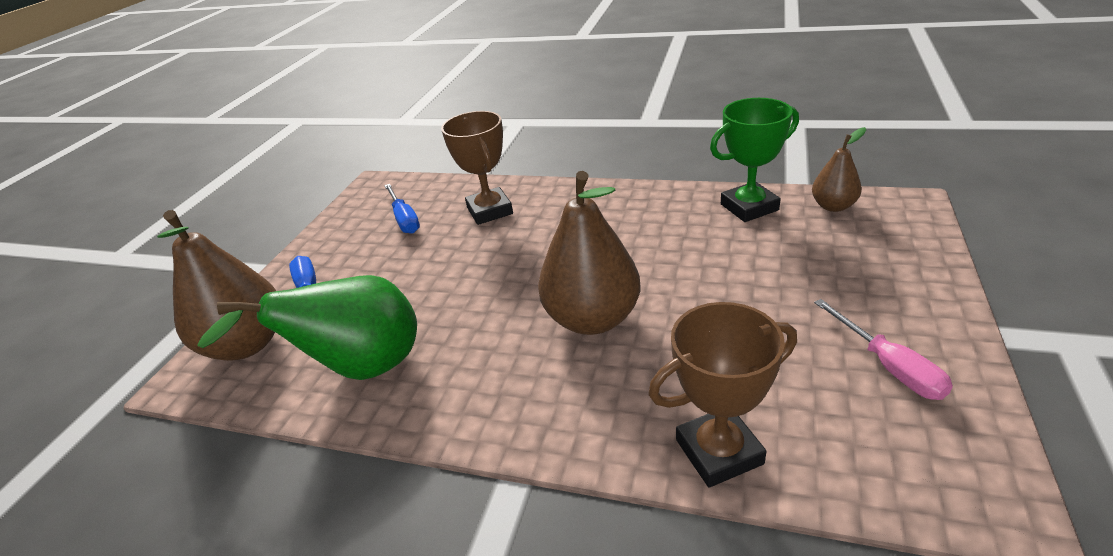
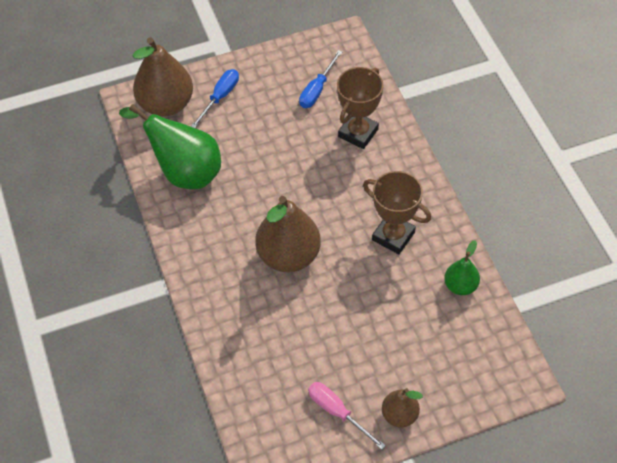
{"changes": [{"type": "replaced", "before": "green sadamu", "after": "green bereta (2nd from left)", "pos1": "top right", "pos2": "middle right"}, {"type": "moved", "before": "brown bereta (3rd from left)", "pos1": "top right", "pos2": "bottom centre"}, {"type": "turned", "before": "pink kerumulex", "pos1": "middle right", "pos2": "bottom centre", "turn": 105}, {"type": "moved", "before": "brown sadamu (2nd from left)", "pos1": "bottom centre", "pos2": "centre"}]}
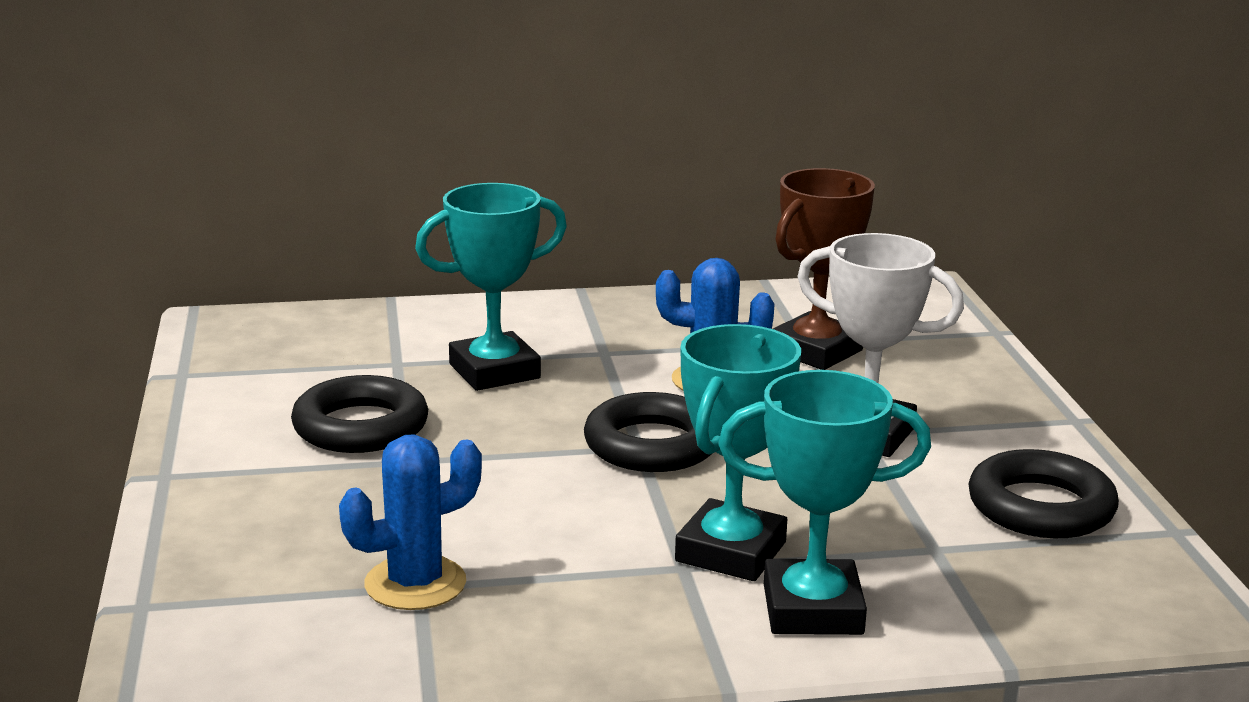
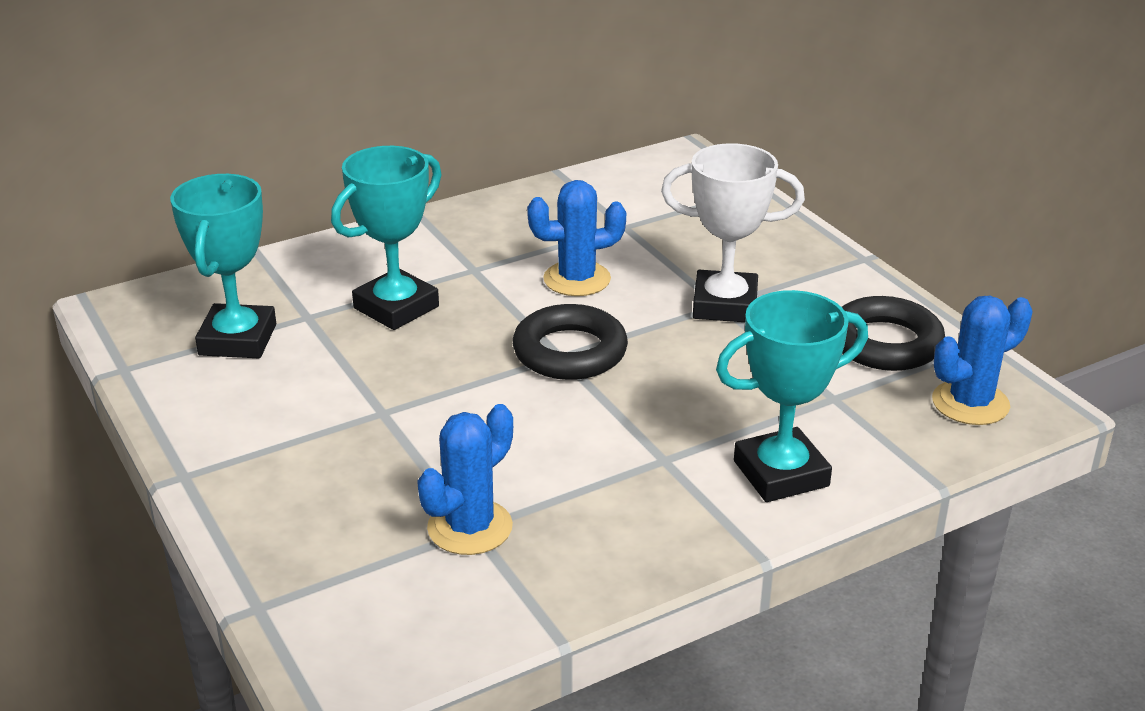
{"changes": [{"type": "removed", "before": "brown sadamu", "pos1": "centre"}, {"type": "moved", "before": "turquoise sadamu (2nd from left in the first image)", "after": "turquoise sadamu (1st from left)", "pos1": "centre", "pos2": "middle left"}, {"type": "removed", "before": "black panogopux (1st from left)", "pos1": "middle left"}, {"type": "added", "after": "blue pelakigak (3rd from left)", "pos2": "middle right"}]}
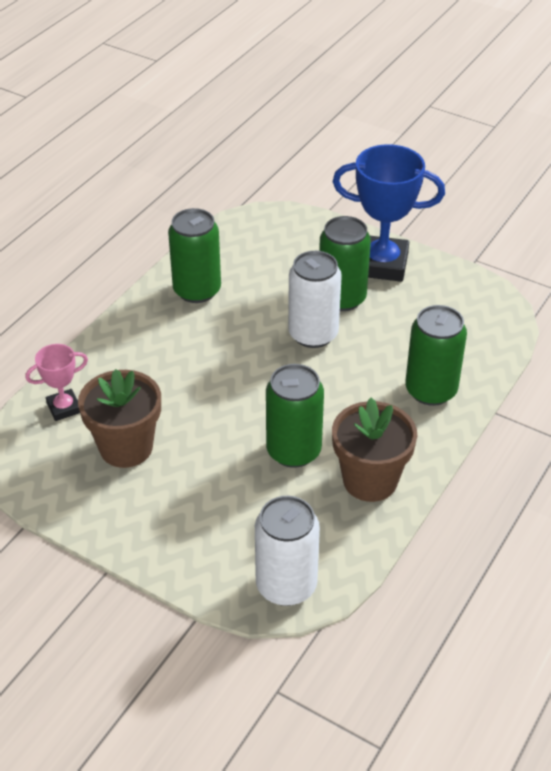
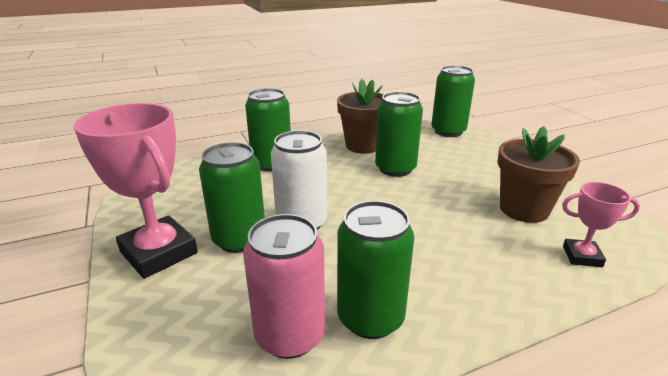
{"changes": [{"type": "recoloured", "before": "blue sadamu", "after": "pink sadamu (1st from left)", "pos1": "top right", "pos2": "middle left"}, {"type": "recoloured", "before": "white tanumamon (1st from left)", "after": "green tanumamon (5th from left)", "pos1": "bottom centre", "pos2": "top right"}, {"type": "added", "after": "pink tanumamon", "pos2": "bottom centre"}]}
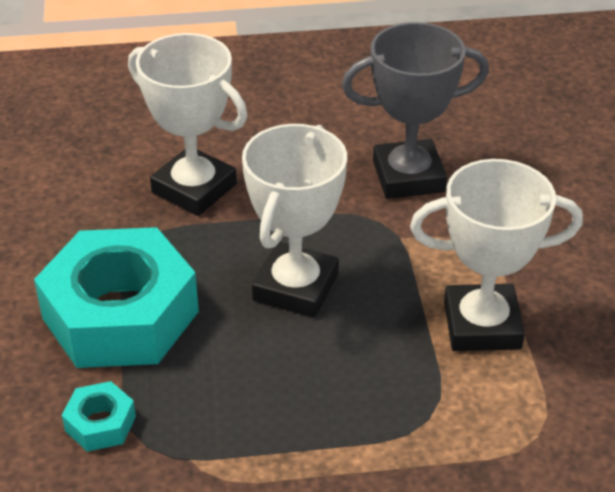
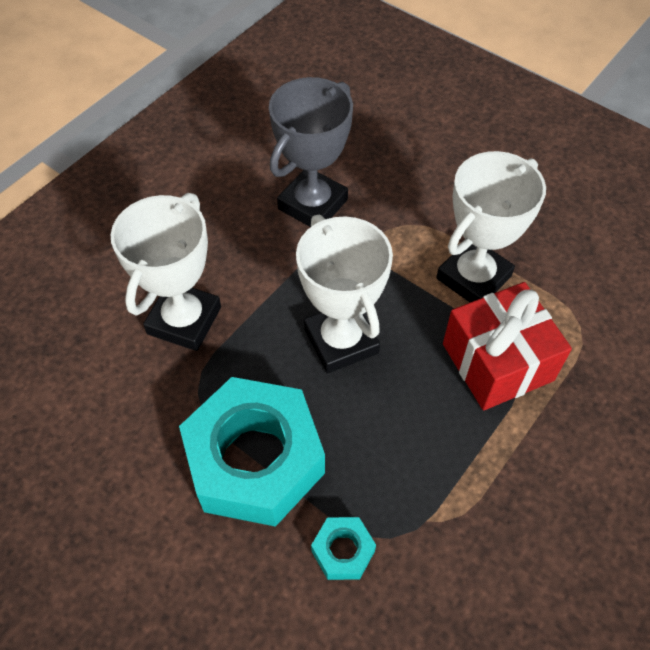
{"changes": [{"type": "turned", "before": "white sadamu (1st from left)", "pos1": "top left", "pos2": "middle left", "turn": -60}, {"type": "added", "after": "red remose", "pos2": "middle right"}]}
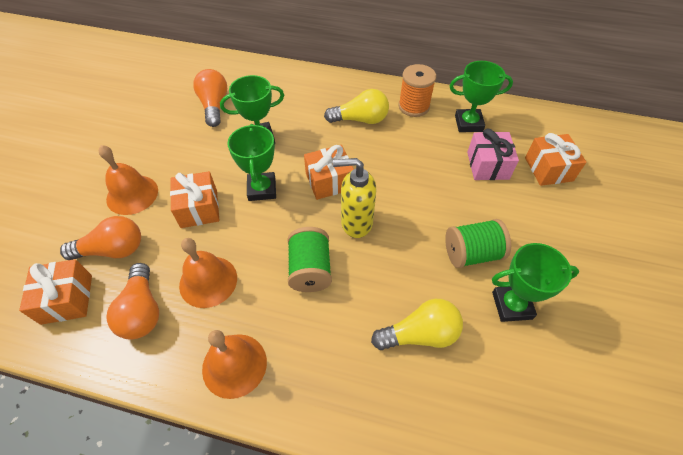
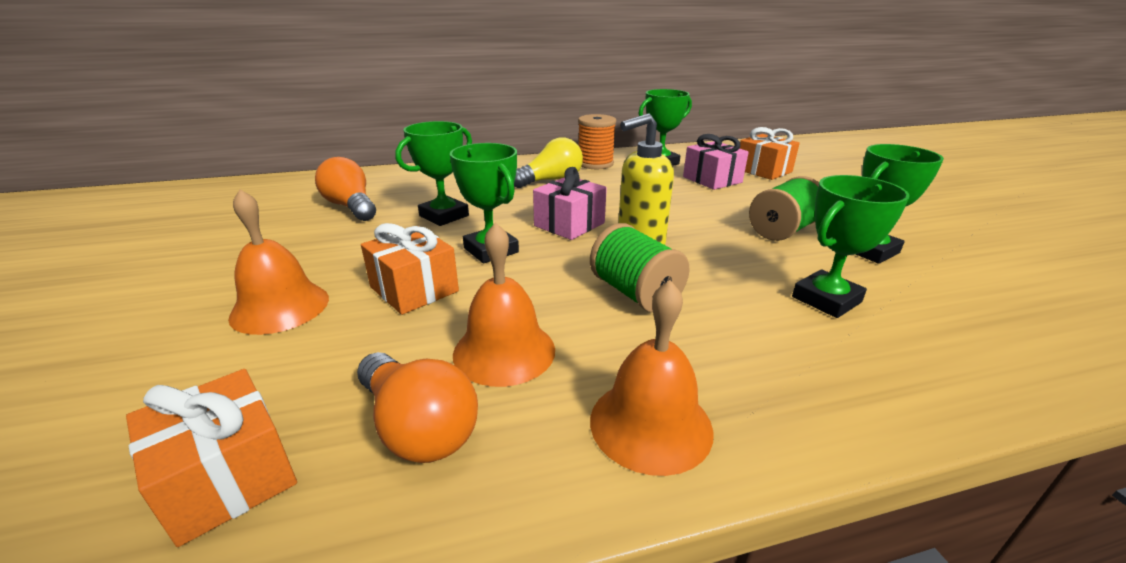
{"changes": [{"type": "recoloured", "before": "orange remose (3rd from left)", "after": "pink remose (1st from left)", "pos1": "centre", "pos2": "centre"}, {"type": "removed", "before": "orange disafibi (1st from left)", "pos1": "middle left"}, {"type": "replaced", "before": "yellow disafibi (2nd from left)", "after": "green sadamu (4th from left)", "pos1": "bottom centre", "pos2": "middle right"}]}
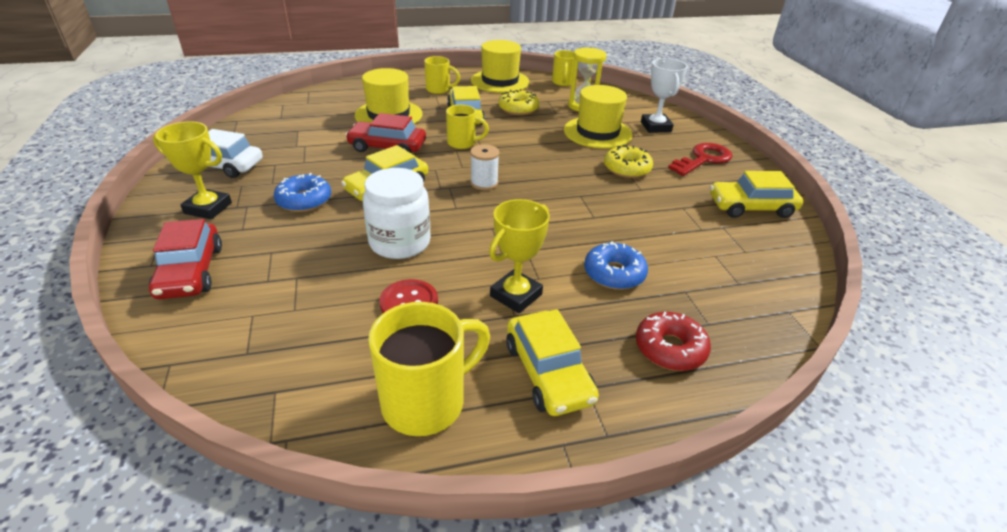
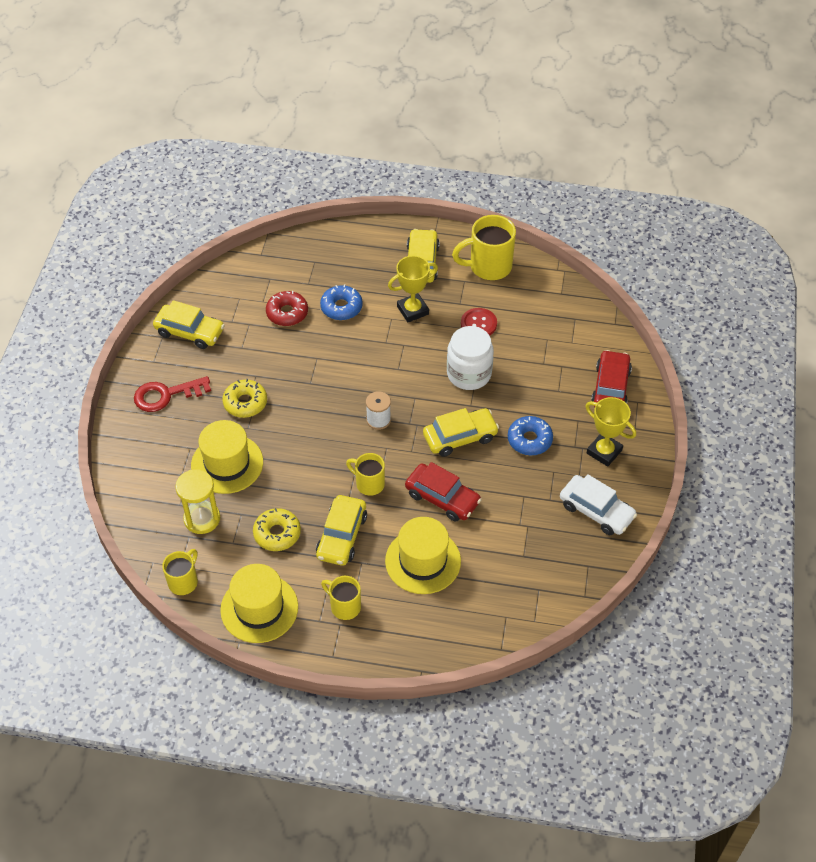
{"changes": [{"type": "removed", "before": "white sadamu", "pos1": "top centre"}, {"type": "moved", "before": "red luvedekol", "pos1": "middle right", "pos2": "centre"}]}
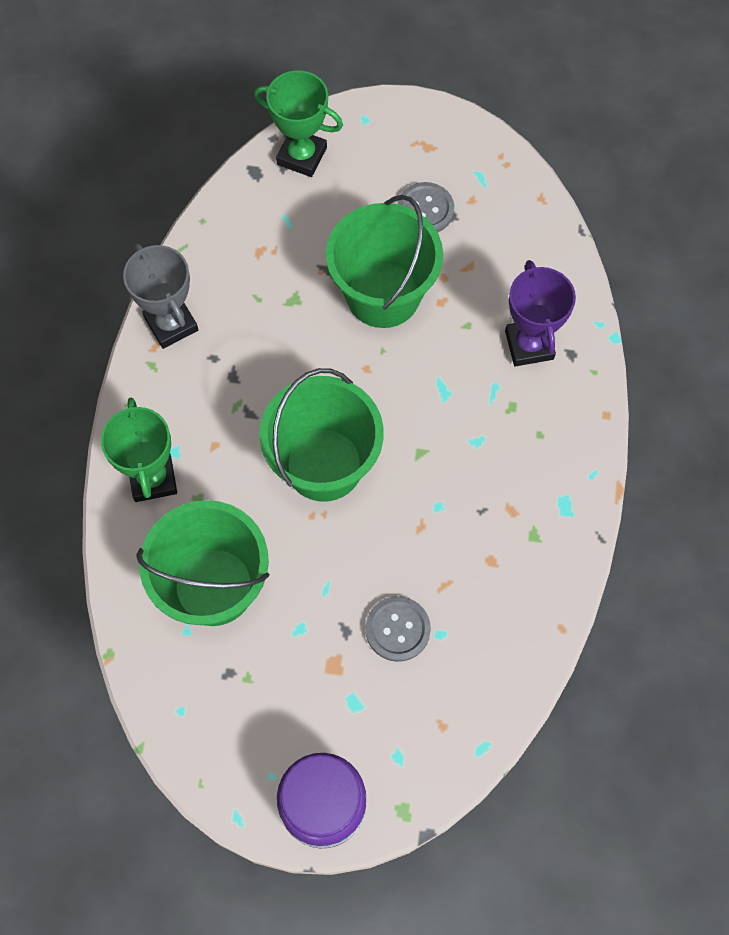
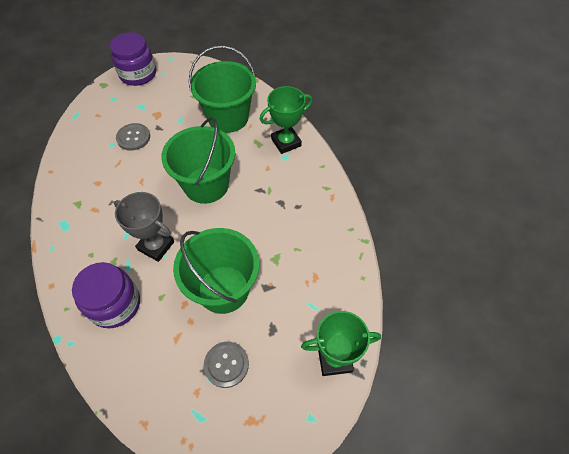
{"changes": [{"type": "moved", "before": "grey sadamu", "pos1": "top left", "pos2": "middle left"}, {"type": "replaced", "before": "purple sadamu", "after": "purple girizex (1st from left)", "pos1": "middle right", "pos2": "middle left"}, {"type": "turned", "before": "green sadamu (1st from left)", "pos1": "middle left", "pos2": "top centre", "turn": -75}]}
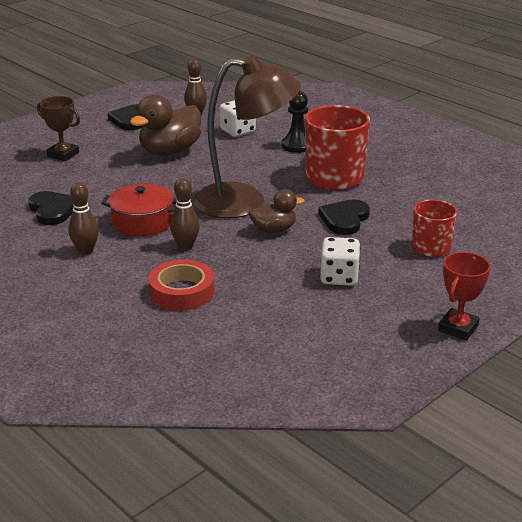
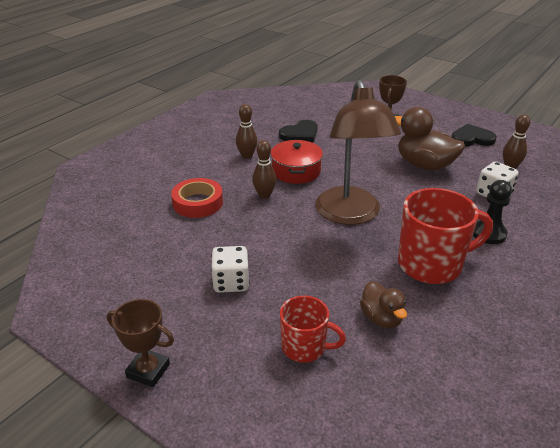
{"changes": [{"type": "moved", "before": "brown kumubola (2nd from left in the first image)", "after": "brown kumubola (1st from left)", "pos1": "centre", "pos2": "bottom right"}, {"type": "removed", "before": "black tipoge (3rd from left)", "pos1": "centre"}, {"type": "recoloured", "before": "red sadamu", "after": "brown sadamu (1st from left)", "pos1": "middle right", "pos2": "bottom left"}]}
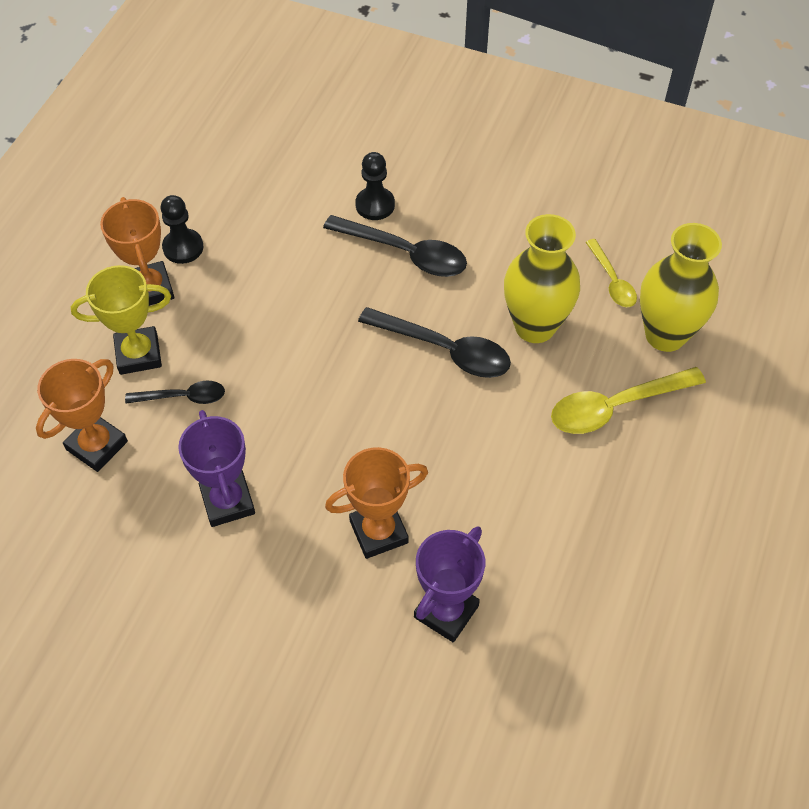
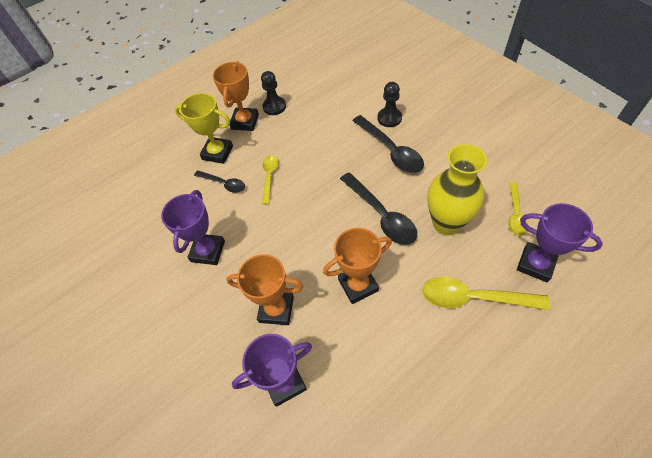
{"changes": [{"type": "replaced", "before": "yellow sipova (2nd from left)", "after": "purple sadamu (3rd from left)", "pos1": "middle right", "pos2": "middle right"}, {"type": "moved", "before": "orange sadamu (1st from left in the first image)", "after": "orange sadamu (3rd from left)", "pos1": "middle left", "pos2": "centre"}, {"type": "added", "after": "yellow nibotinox (1st from left)", "pos2": "centre"}]}
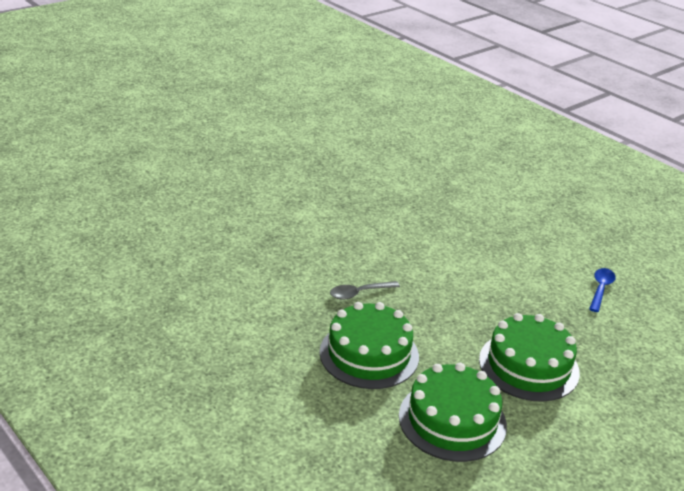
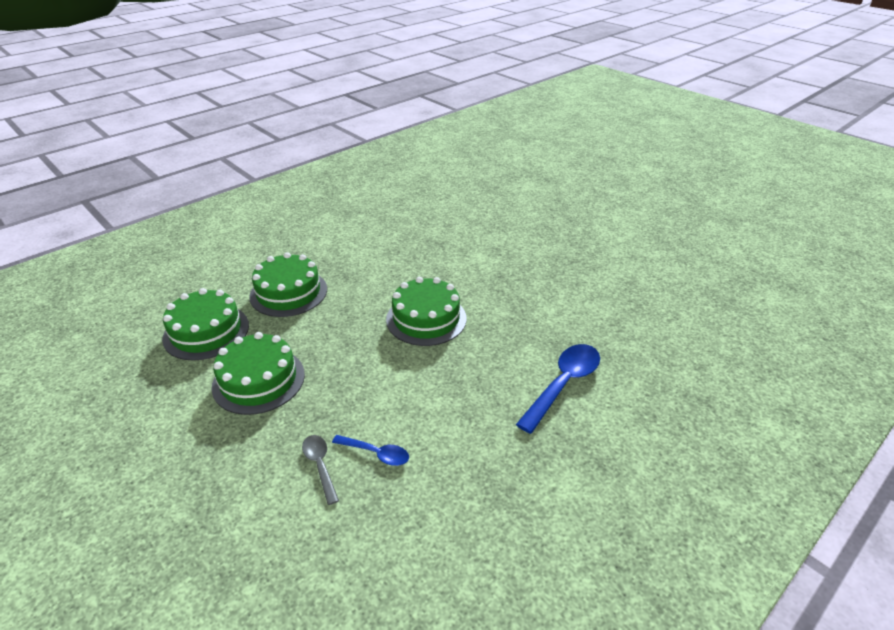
{"changes": [{"type": "moved", "before": "grey nibotinox", "pos1": "centre", "pos2": "bottom centre"}, {"type": "added", "after": "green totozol (4th from left)", "pos2": "centre"}, {"type": "added", "after": "blue nibotinox (2nd from left)", "pos2": "centre"}]}
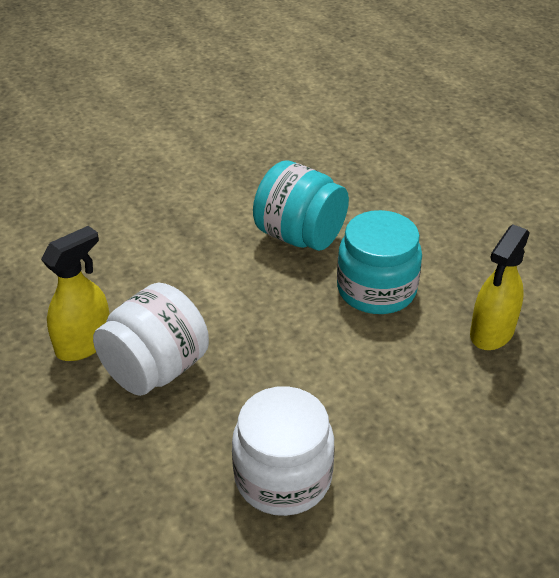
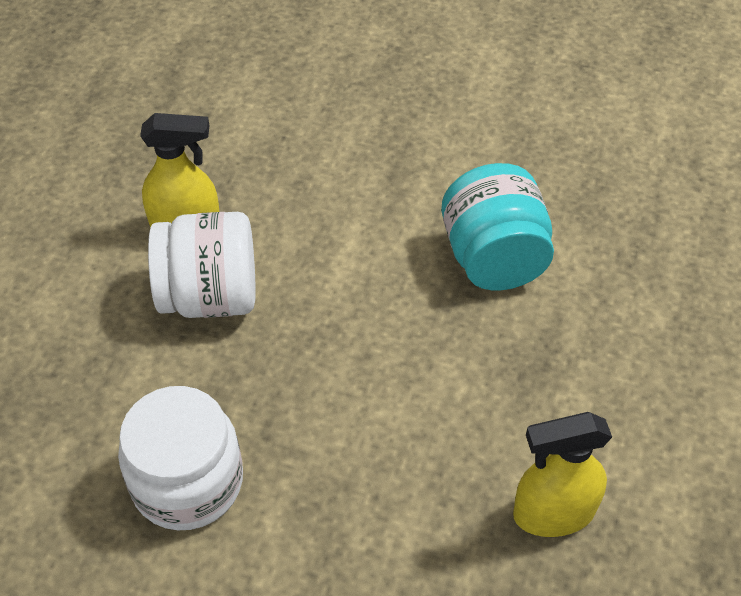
{"changes": [{"type": "removed", "before": "turquoise girizex (2nd from left)", "pos1": "middle right"}]}
